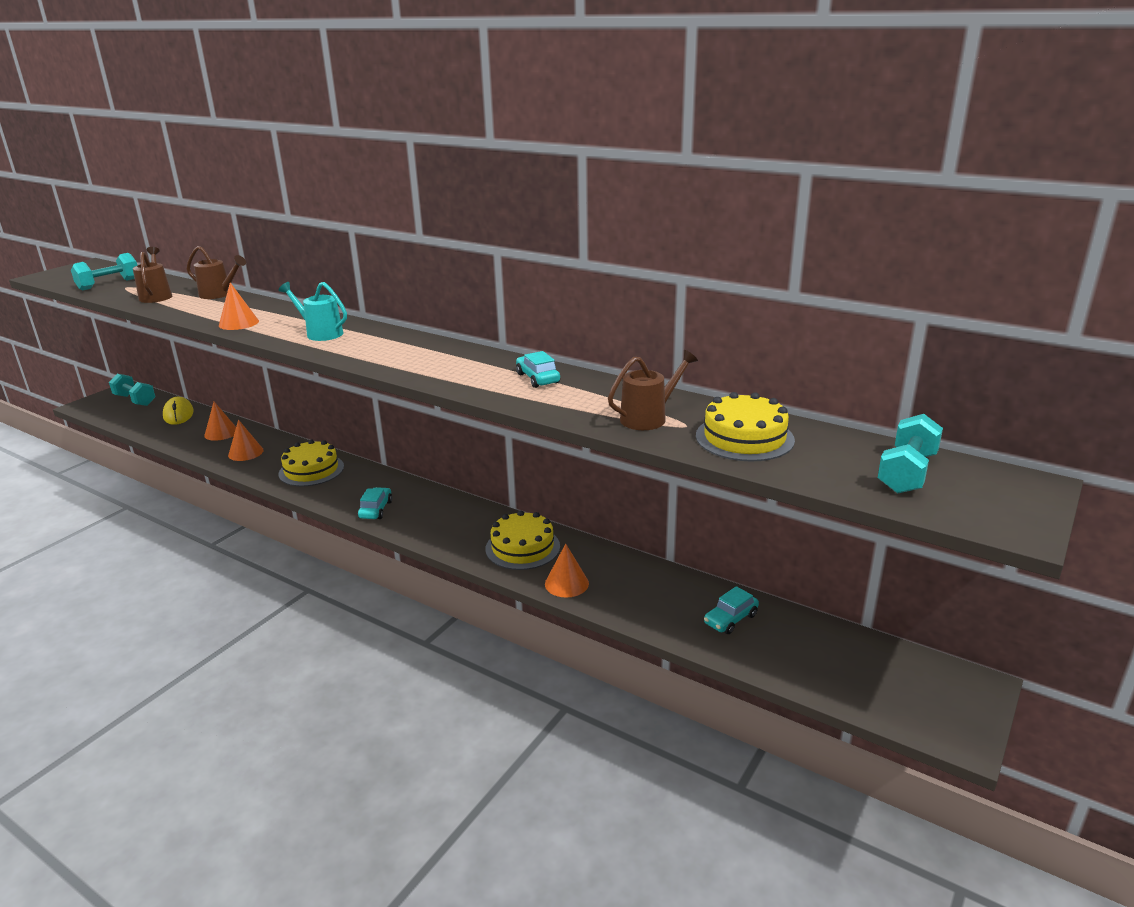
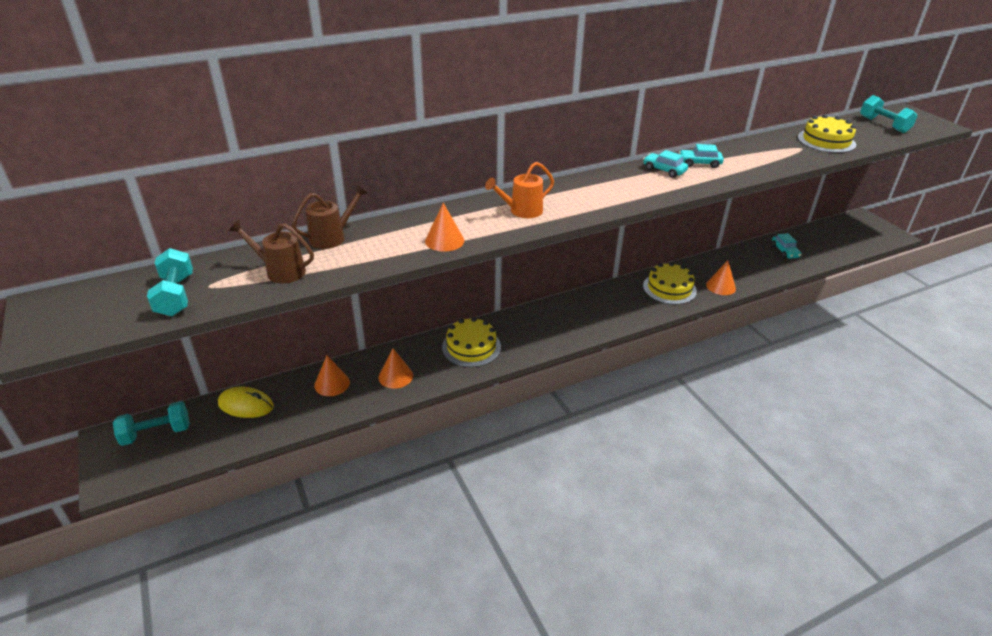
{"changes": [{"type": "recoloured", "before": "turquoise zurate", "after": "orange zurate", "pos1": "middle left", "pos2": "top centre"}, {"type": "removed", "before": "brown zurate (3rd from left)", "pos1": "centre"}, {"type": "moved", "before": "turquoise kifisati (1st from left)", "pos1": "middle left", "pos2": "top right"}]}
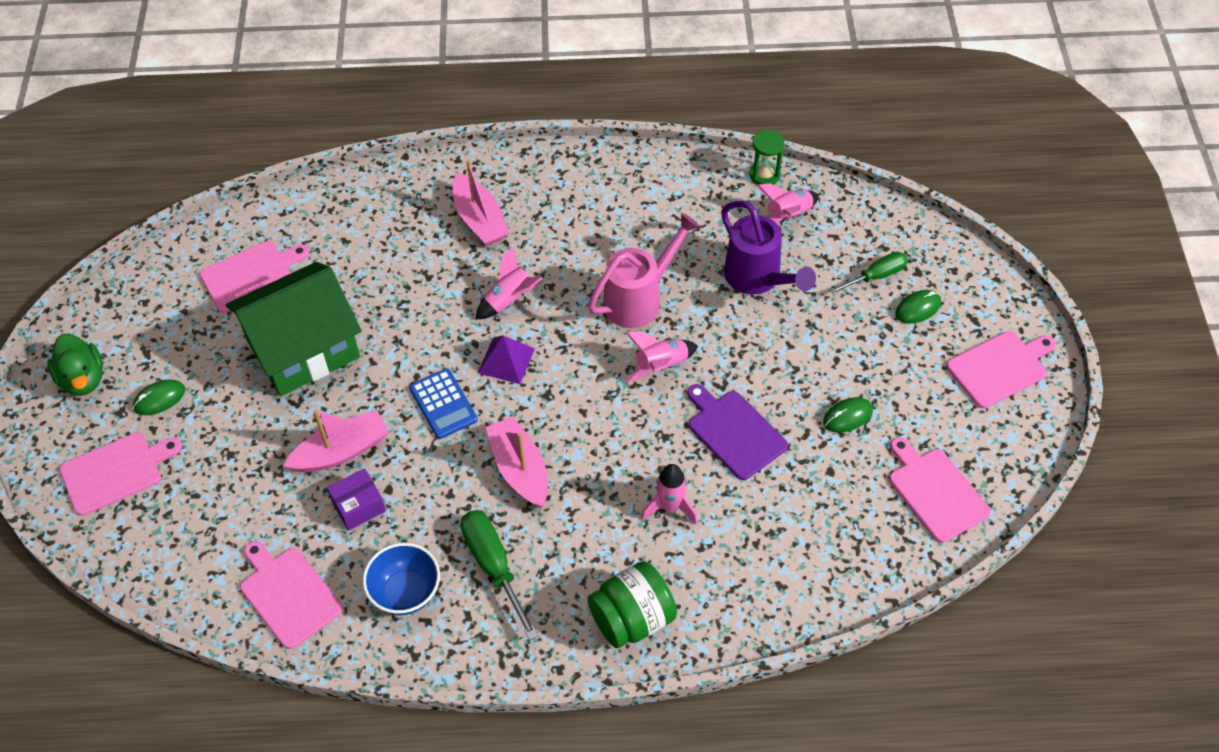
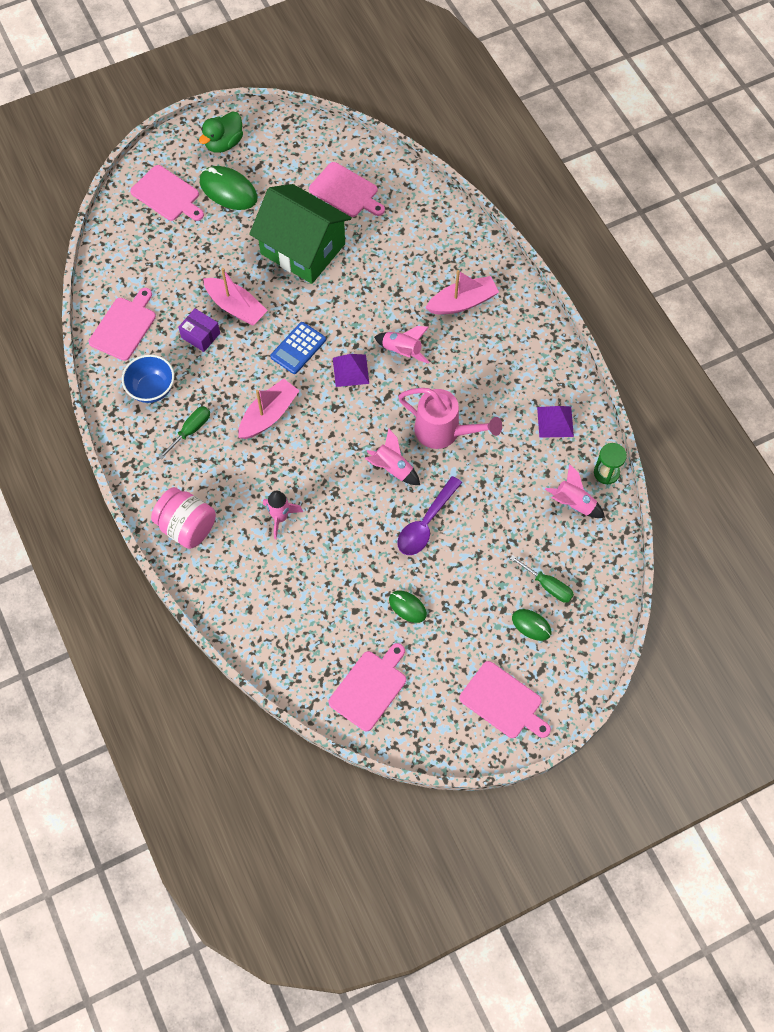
{"changes": [{"type": "turned", "before": "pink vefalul (2nd from left in the first image)", "pos1": "top centre", "pos2": "top centre", "turn": -150}, {"type": "removed", "before": "purple zurate", "pos1": "top centre"}, {"type": "resized", "before": "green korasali (1st from left)", "pos1": "middle left", "pos2": "top left", "scale": 1.76}, {"type": "removed", "before": "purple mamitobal", "pos1": "centre"}, {"type": "resized", "before": "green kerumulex (1st from left)", "pos1": "bottom centre", "pos2": "middle left", "scale": 0.67}, {"type": "recoloured", "before": "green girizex", "after": "pink girizex", "pos1": "bottom centre", "pos2": "middle left"}, {"type": "added", "after": "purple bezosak (2nd from left)", "pos2": "middle right"}, {"type": "added", "after": "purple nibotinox", "pos2": "centre"}]}
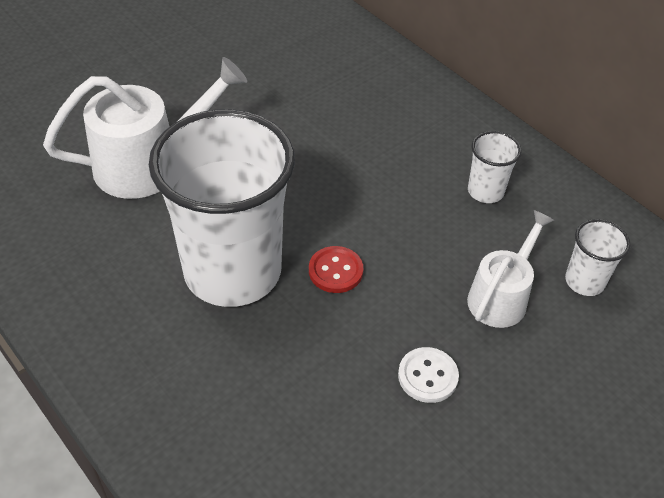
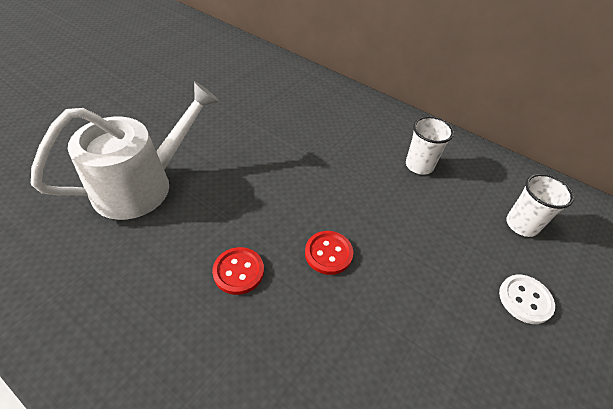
{"changes": [{"type": "replaced", "before": "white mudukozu (1st from left)", "after": "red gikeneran (1st from left)", "pos1": "centre", "pos2": "centre"}, {"type": "removed", "before": "white zurate (2nd from left)", "pos1": "middle right"}, {"type": "moved", "before": "white gikeneran", "pos1": "bottom centre", "pos2": "bottom right"}]}
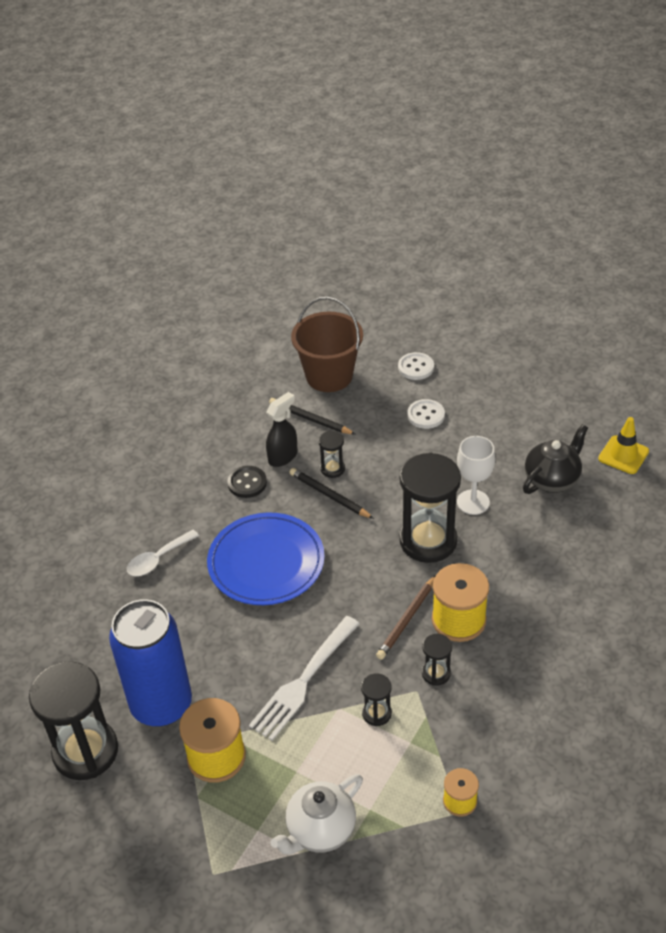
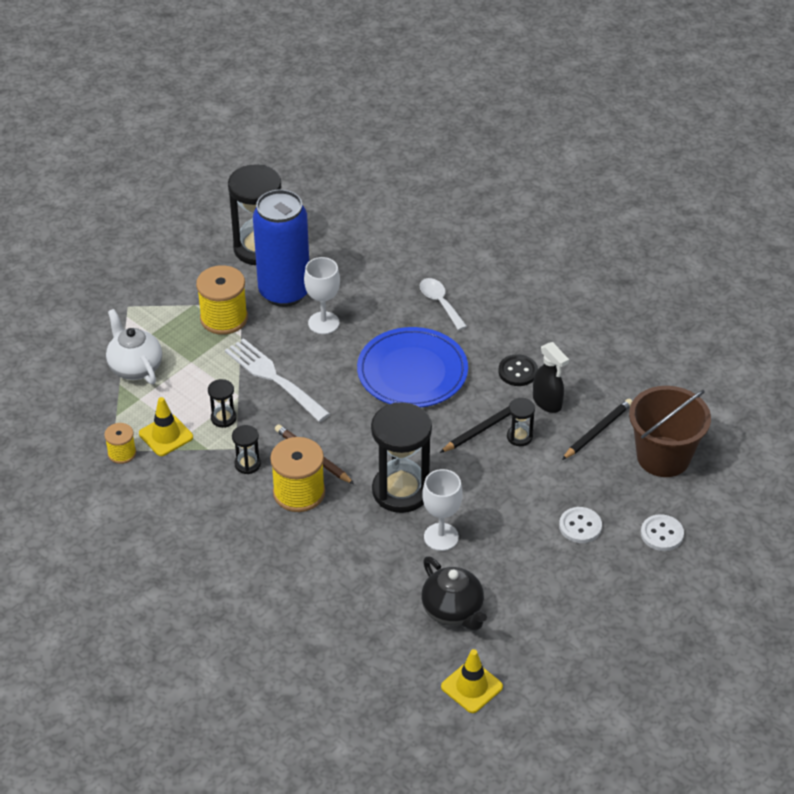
{"changes": [{"type": "added", "after": "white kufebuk (1st from left)", "pos2": "centre"}, {"type": "added", "after": "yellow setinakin (1st from left)", "pos2": "middle left"}]}
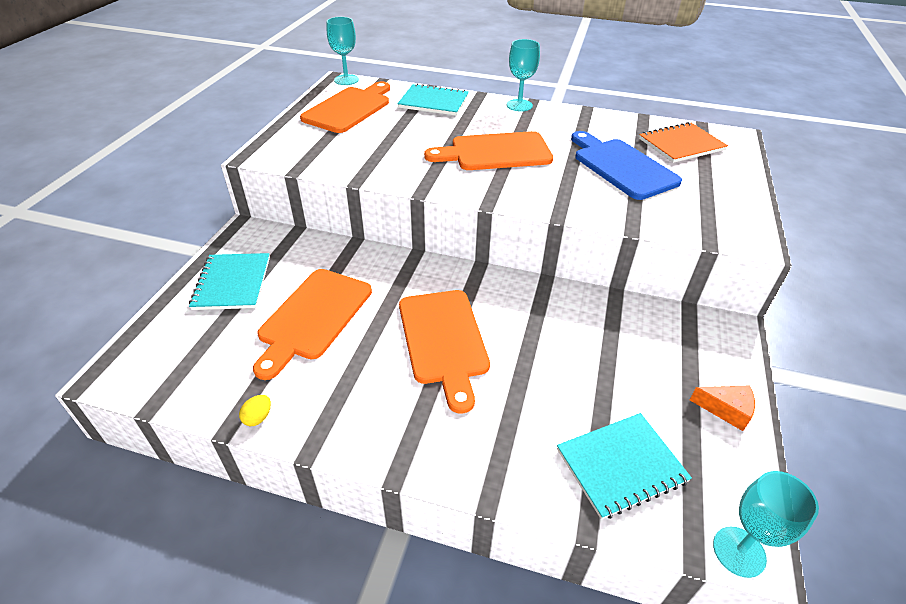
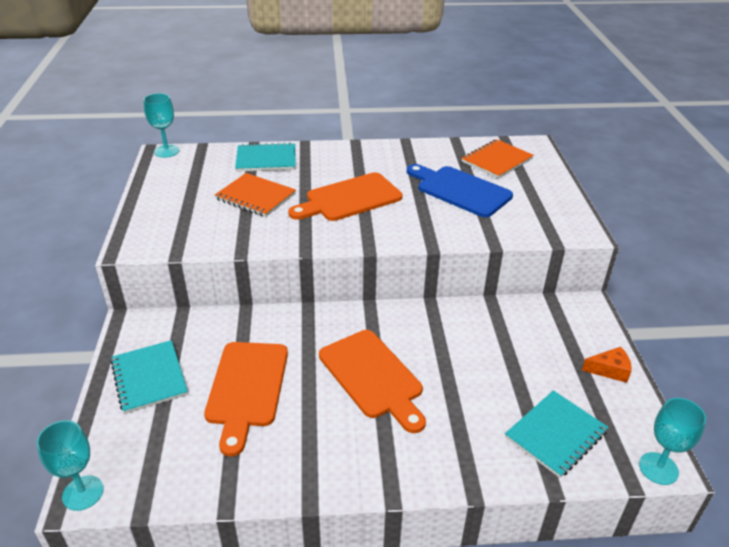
{"changes": [{"type": "moved", "before": "turquoise kufebuk (2nd from left in the first image)", "after": "turquoise kufebuk (1st from left)", "pos1": "top centre", "pos2": "bottom left"}, {"type": "removed", "before": "orange mamitobal (2nd from left)", "pos1": "top centre"}, {"type": "removed", "before": "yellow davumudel", "pos1": "bottom left"}, {"type": "added", "after": "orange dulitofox (1st from left)", "pos2": "centre"}]}
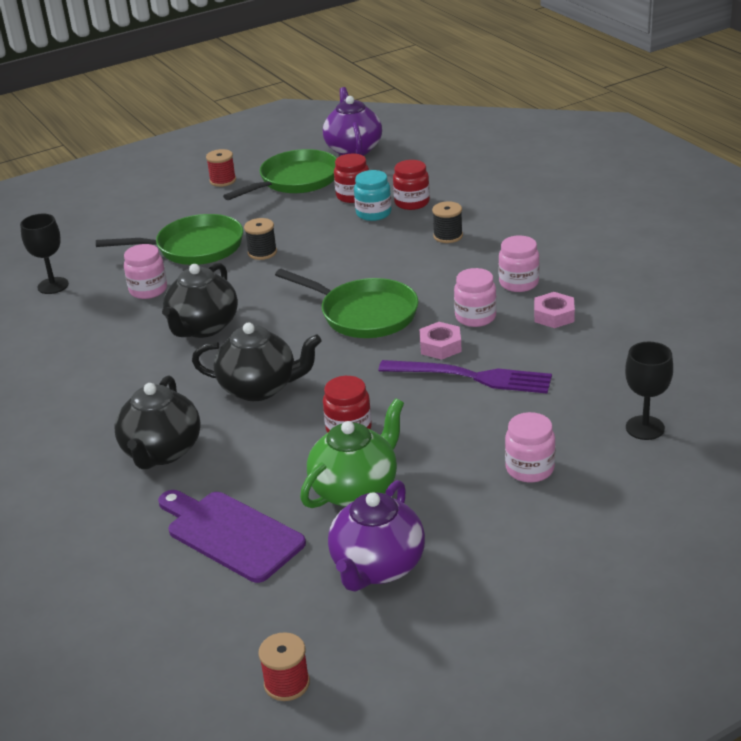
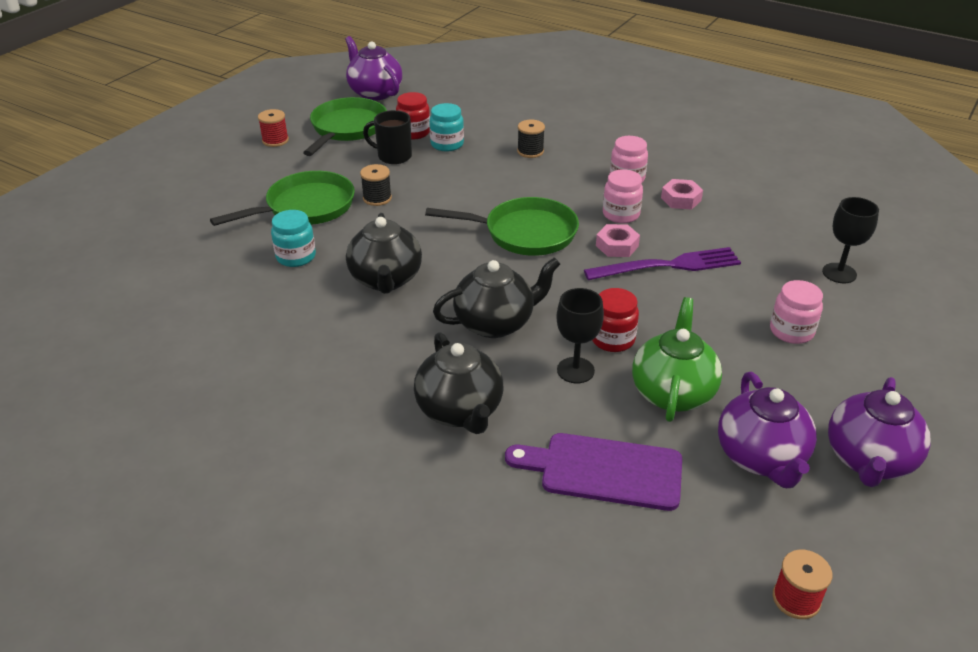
{"changes": [{"type": "removed", "before": "red girizex (3rd from left)", "pos1": "top centre"}, {"type": "moved", "before": "black kufebuk (1st from left)", "pos1": "middle left", "pos2": "centre"}, {"type": "recoloured", "before": "pink girizex (1st from left)", "after": "turquoise girizex (1st from left)", "pos1": "middle left", "pos2": "middle left"}, {"type": "added", "after": "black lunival", "pos2": "top centre"}, {"type": "added", "after": "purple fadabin (3rd from left)", "pos2": "middle right"}]}
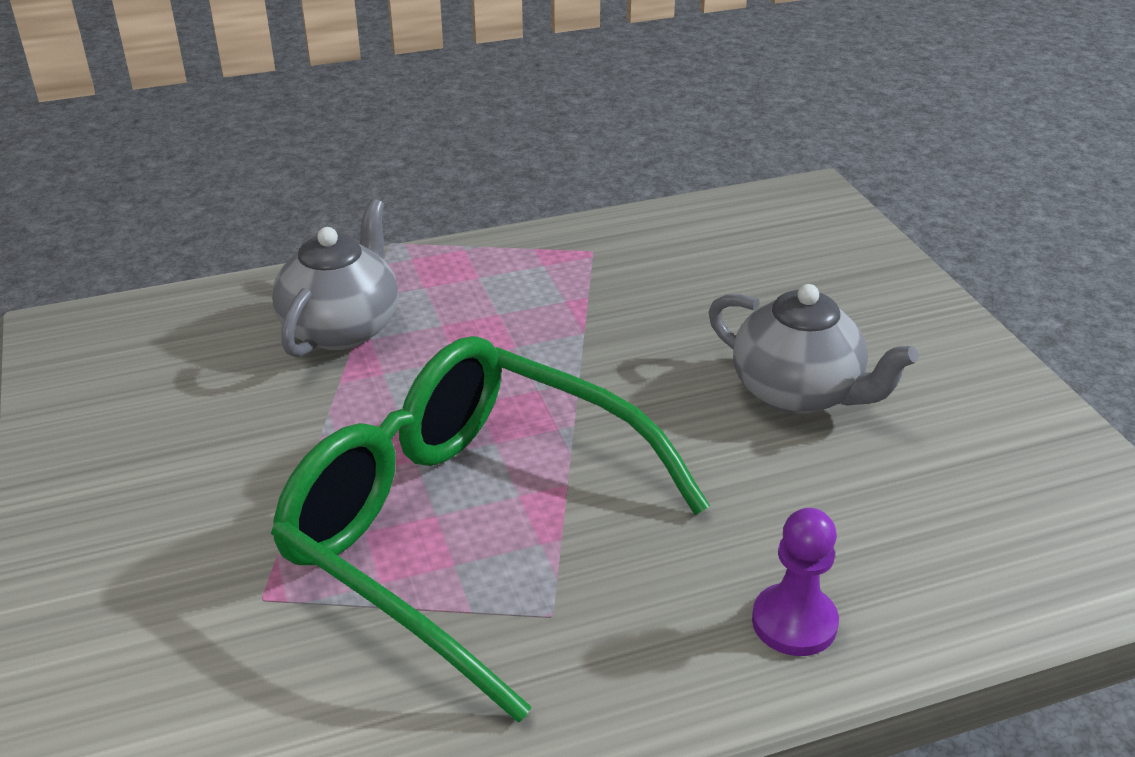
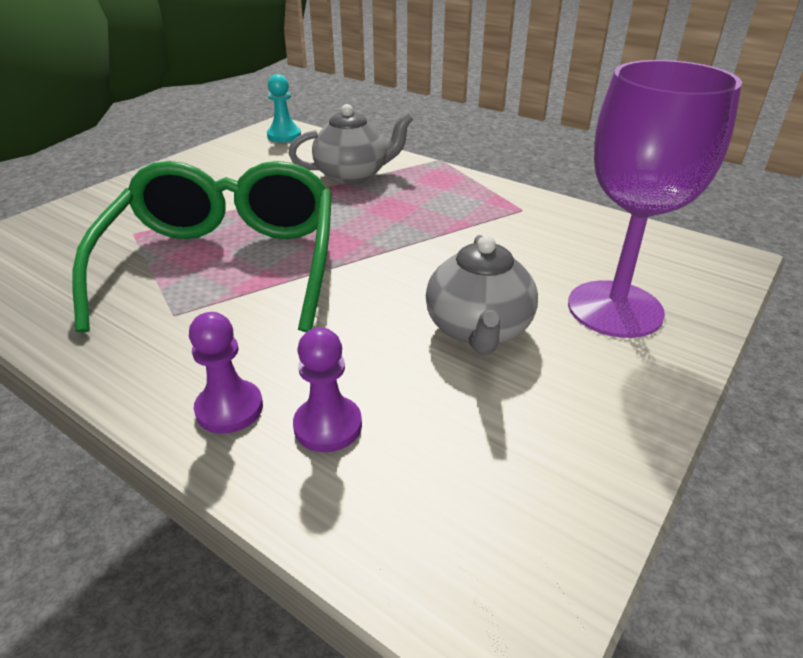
{"changes": [{"type": "added", "after": "purple kufebuk", "pos2": "top right"}, {"type": "added", "after": "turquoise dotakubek", "pos2": "top centre"}, {"type": "added", "after": "purple dotakubek (2nd from left)", "pos2": "centre"}]}
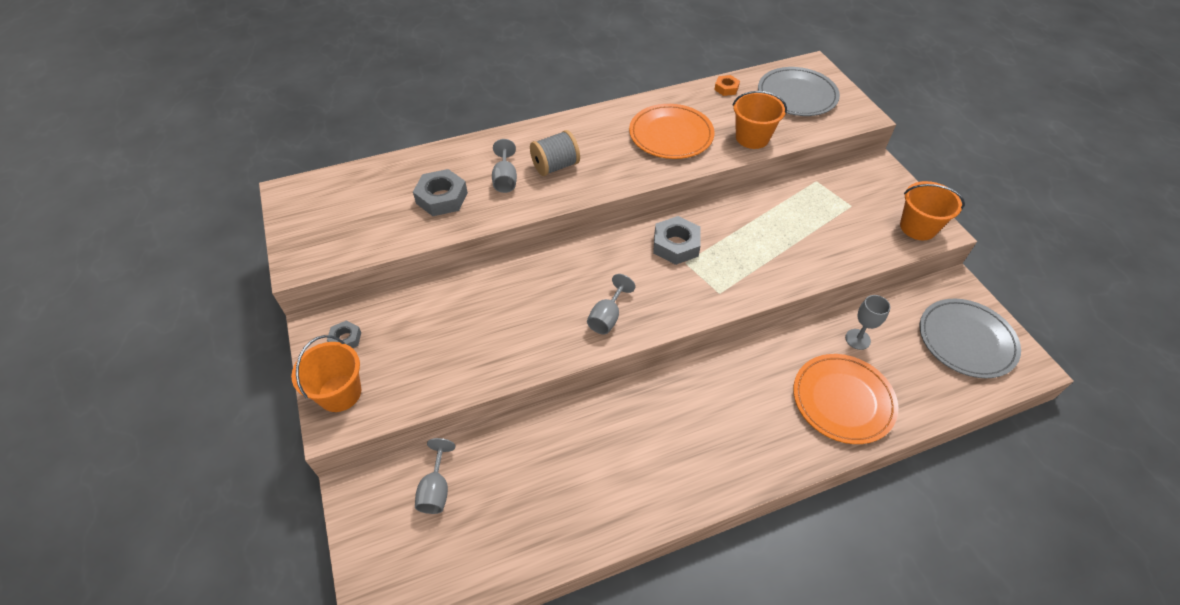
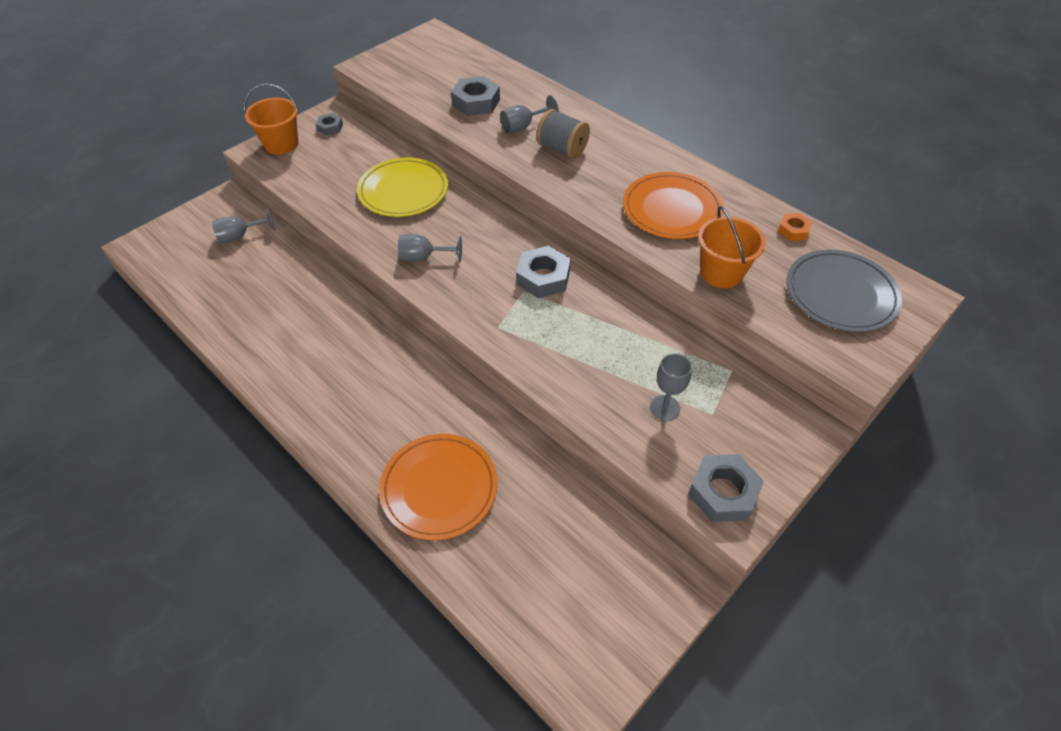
{"changes": [{"type": "replaced", "before": "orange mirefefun (3rd from left)", "after": "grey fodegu (4th from left)", "pos1": "middle right", "pos2": "bottom right"}, {"type": "moved", "before": "grey kufebuk (4th from left)", "pos1": "middle right", "pos2": "centre"}, {"type": "removed", "before": "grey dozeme (2nd from left)", "pos1": "middle right"}, {"type": "added", "after": "yellow dozeme", "pos2": "top centre"}]}
